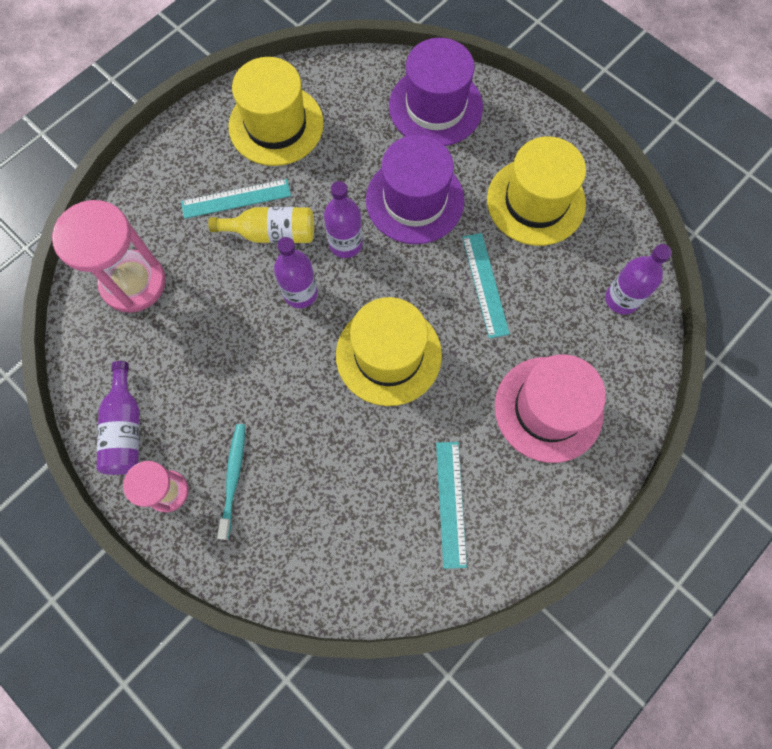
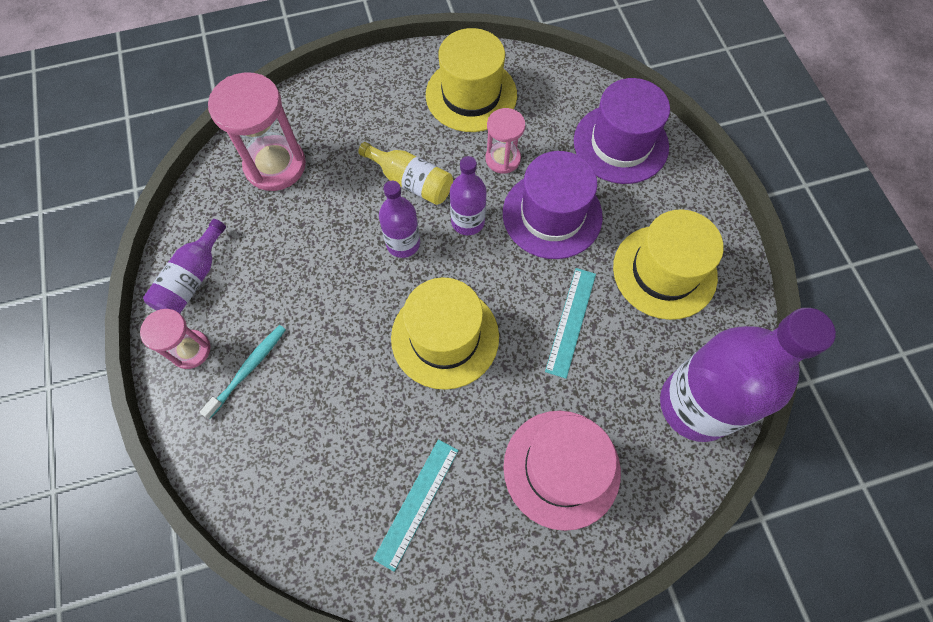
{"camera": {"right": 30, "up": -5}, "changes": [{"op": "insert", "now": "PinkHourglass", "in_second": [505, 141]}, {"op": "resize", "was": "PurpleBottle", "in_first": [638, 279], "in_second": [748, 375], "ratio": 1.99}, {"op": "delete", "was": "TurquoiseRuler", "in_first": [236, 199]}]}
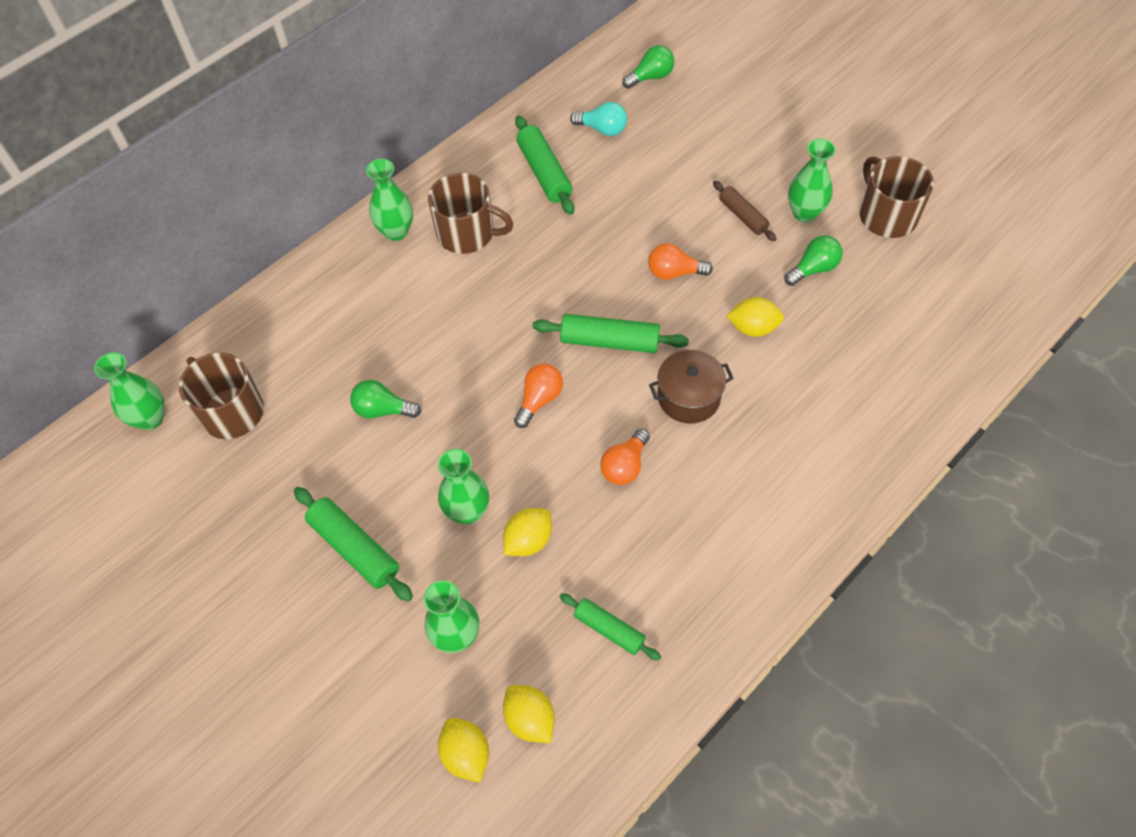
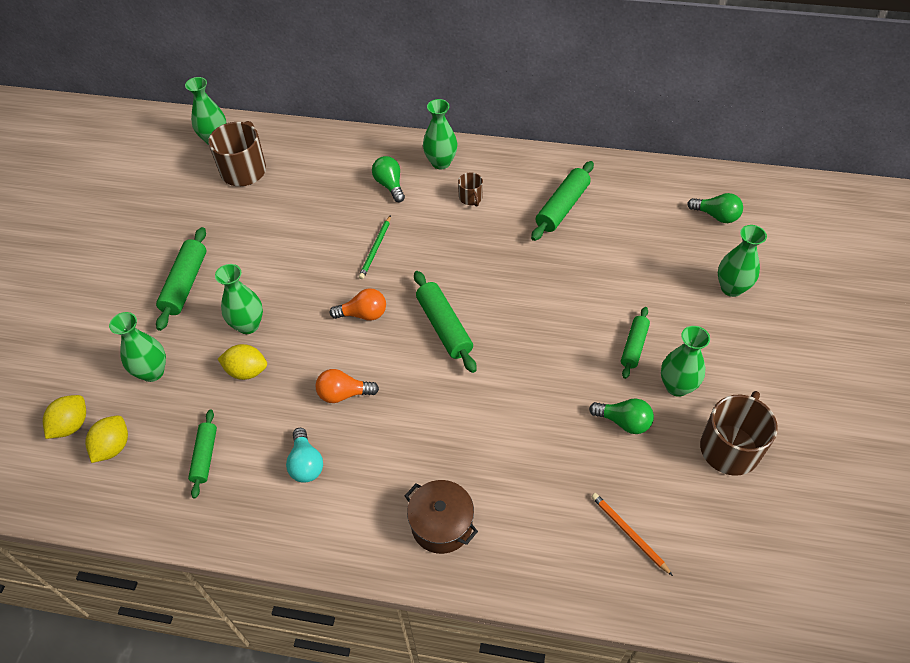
{"camera": {"right": 55, "up": -5}, "changes": [{"op": "move", "was": "TurquoiseLightBulb", "in_first": [598, 119], "in_second": [304, 455]}, {"op": "insert", "now": "GreenPencil", "in_second": [375, 247]}, {"op": "move", "was": "GreenLightBulb", "in_first": [385, 399], "in_second": [388, 179]}, {"op": "move", "was": "BrownPot", "in_first": [691, 386], "in_second": [441, 517]}, {"op": "resize", "was": "BrownMug", "in_first": [470, 213], "in_second": [470, 189], "ratio": 0.5}, {"op": "insert", "now": "OrangePencil", "in_second": [632, 534]}, {"op": "recolor", "was": "BrownRollingPin", "now": "GreenRollingPin", "in_first": [744, 211], "in_second": [635, 343]}, {"op": "insert", "now": "GreenVase", "in_second": [742, 261]}, {"op": "delete", "was": "OrangeLightBulb", "in_first": [680, 261]}, {"op": "delete", "was": "YellowLemon", "in_first": [755, 317]}]}
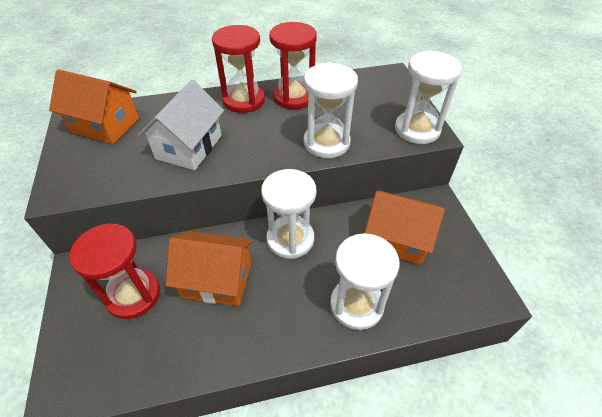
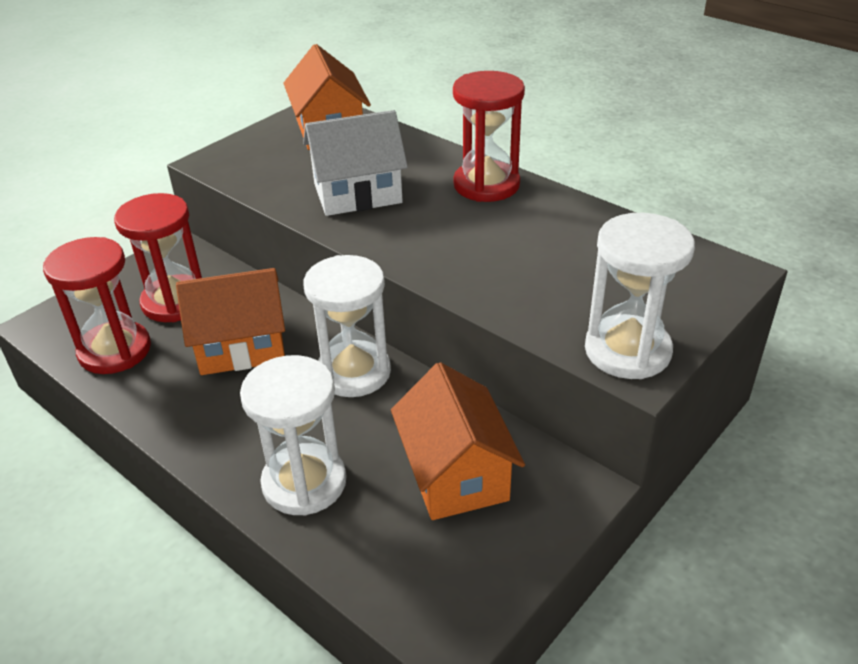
{"camera": {"right": 55, "up": -10}, "changes": [{"op": "move", "was": "RedHourglass", "in_first": [293, 65], "in_second": [97, 305]}, {"op": "rotate", "was": "OrangeHouse", "in_first": [209, 268], "in_second": [230, 321], "clockwise": -75}, {"op": "delete", "was": "WhiteHourglass", "in_first": [330, 110]}]}
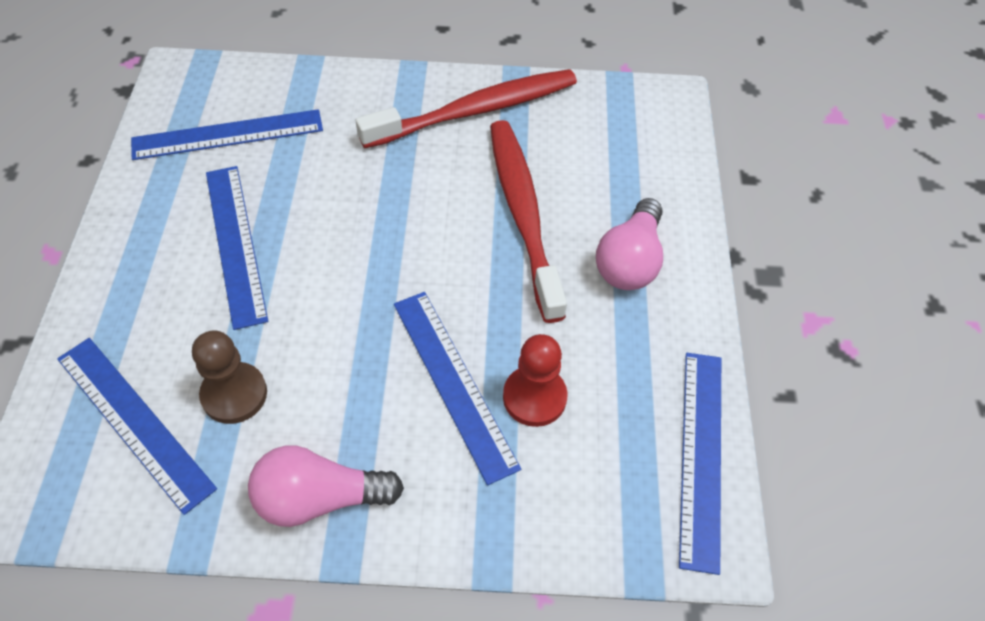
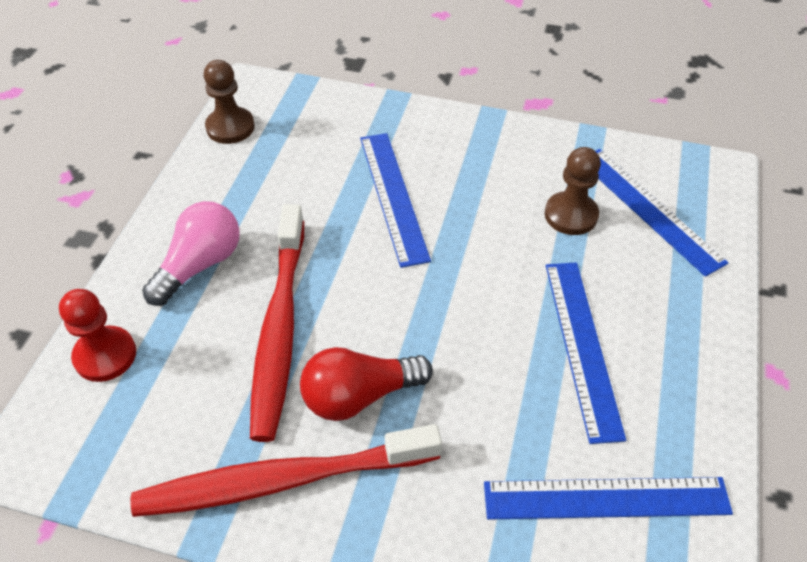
{"camera": {"right": -165, "up": -5}, "changes": [{"op": "move", "was": "RedPawn", "in_first": [535, 380], "in_second": [97, 335]}, {"op": "replace", "was": "BlueRuler", "now": "BrownPawn", "in_first": [700, 464], "in_second": [229, 102]}, {"op": "insert", "now": "RedLightBulb", "in_second": [366, 384]}, {"op": "delete", "was": "PinkLightBulb", "in_first": [326, 486]}]}
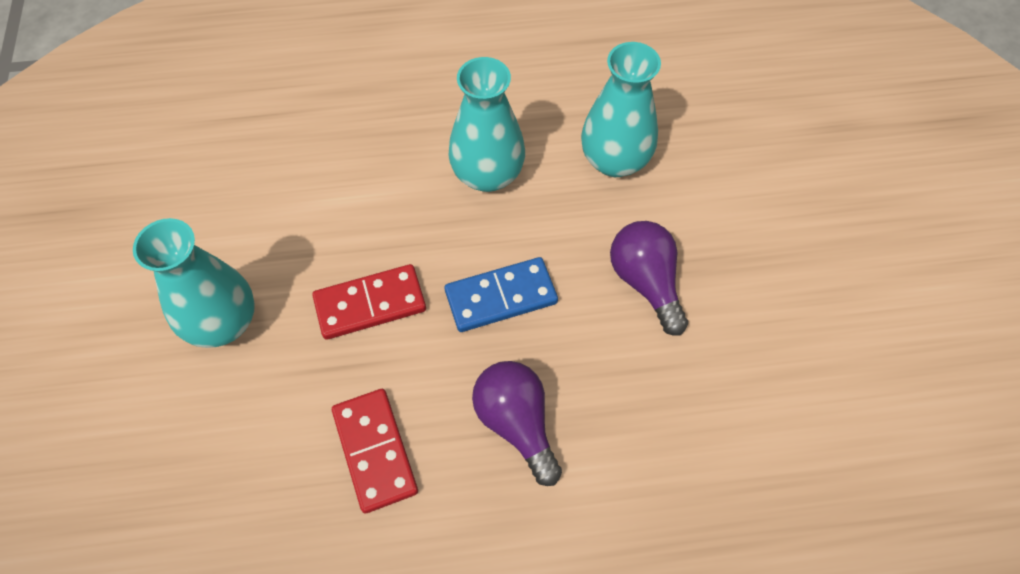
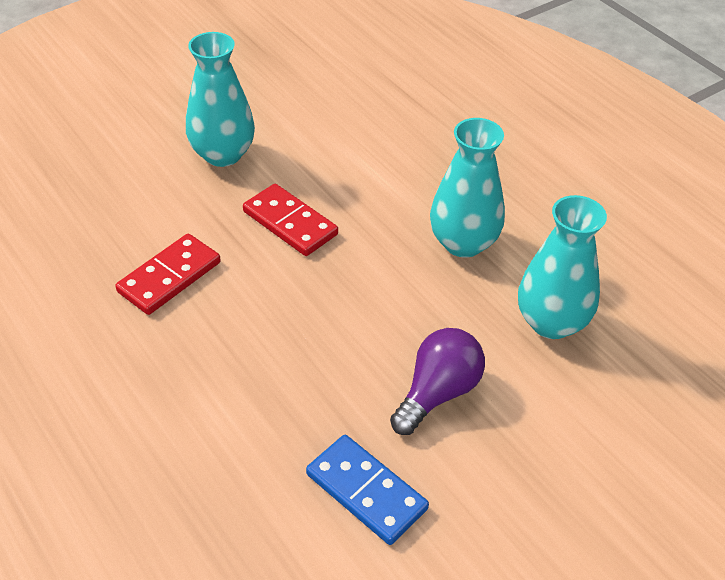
{"camera": {"right": 60, "up": -15}, "changes": [{"op": "move", "was": "BlueDomino", "in_first": [501, 294], "in_second": [367, 490]}, {"op": "delete", "was": "PurpleLightBulb", "in_first": [517, 423]}]}
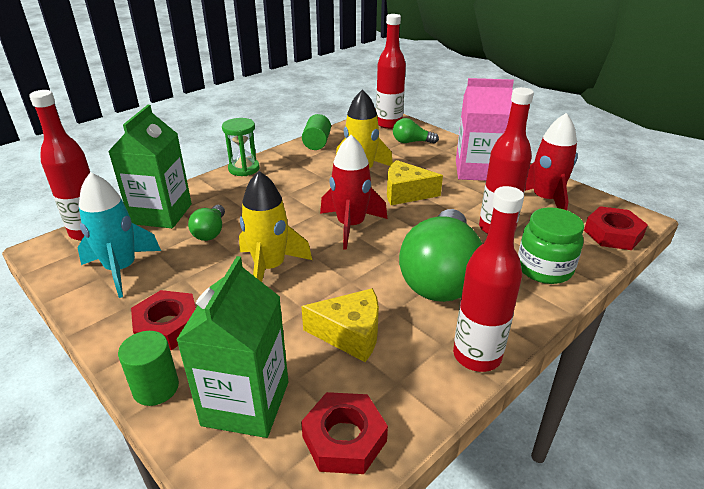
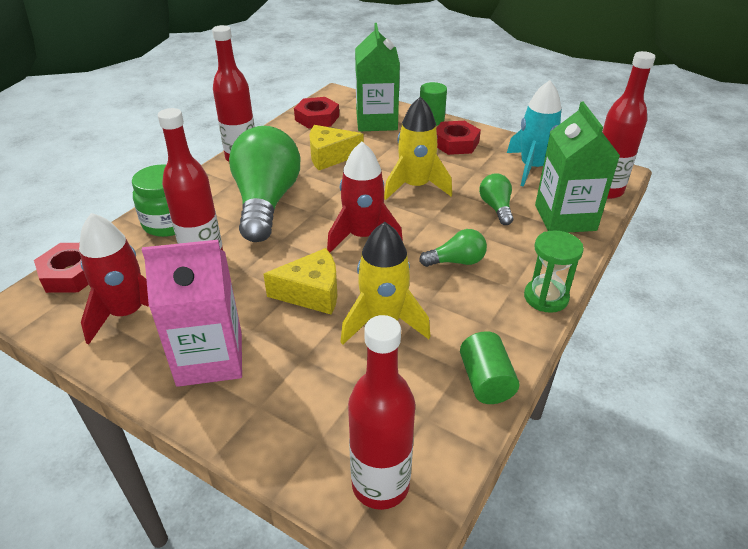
{"camera": {"right": 165, "up": 5}, "changes": [{"op": "move", "was": "GreenLightBulb", "in_first": [416, 131], "in_second": [453, 248]}]}
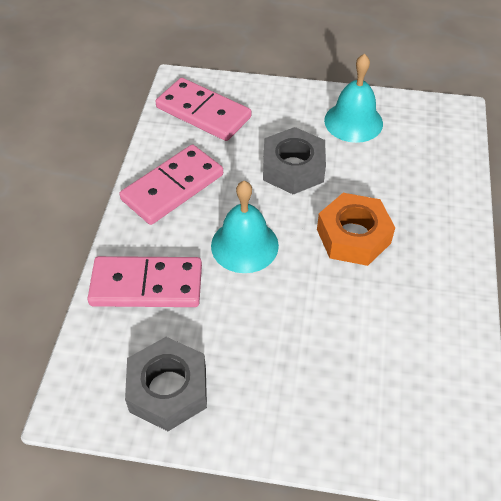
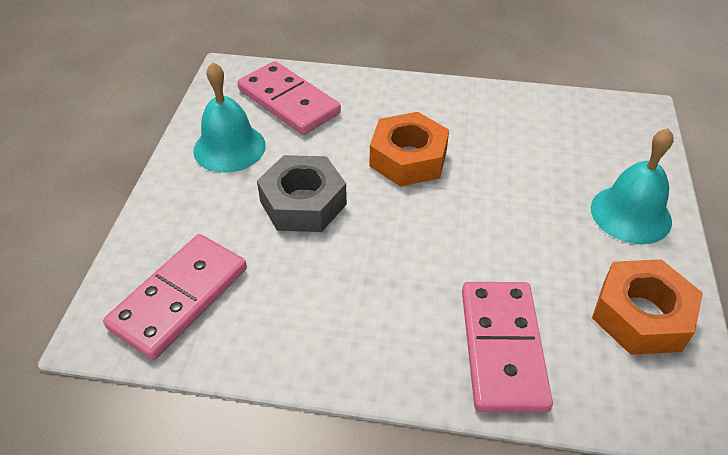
{"camera": {"right": -90, "up": -5}, "changes": [{"op": "move", "was": "PinkDomino", "in_first": [171, 185], "in_second": [289, 98]}, {"op": "move", "was": "TurquoiseBell", "in_first": [245, 227], "in_second": [632, 186]}, {"op": "recolor", "was": "GreyNut", "now": "OrangeNut", "in_first": [166, 384], "in_second": [647, 307]}]}
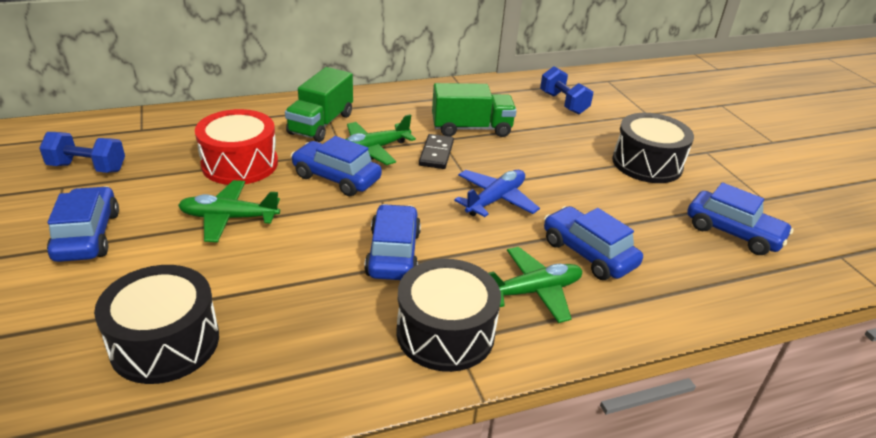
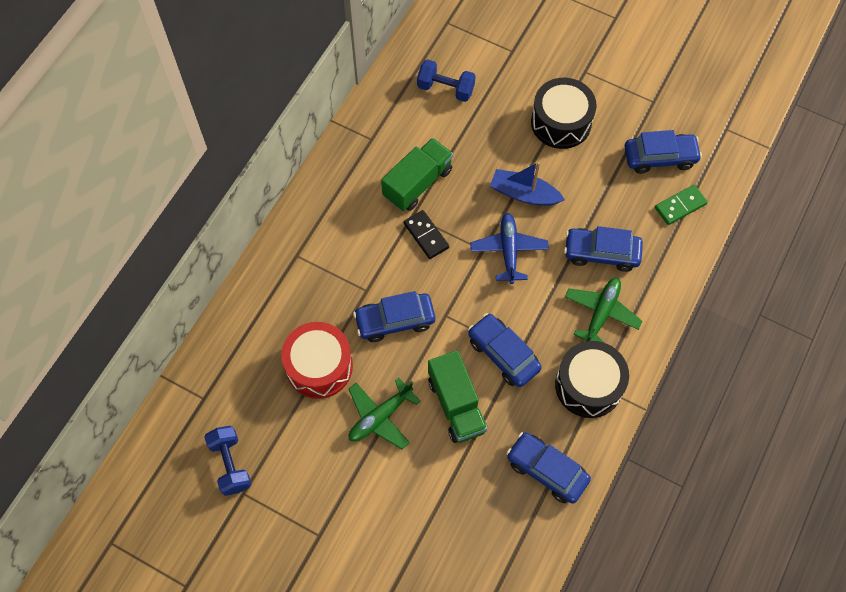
{"camera": {"right": -40, "up": 30}, "changes": [{"op": "rotate", "was": "BlueDumbbell", "in_first": [82, 152], "in_second": [227, 461], "clockwise": -75}, {"op": "move", "was": "GreenTruck", "in_first": [319, 104], "in_second": [457, 396]}, {"op": "insert", "now": "BlueBoat", "in_second": [527, 184]}, {"op": "move", "was": "BlueCar", "in_first": [83, 224], "in_second": [548, 468]}, {"op": "insert", "now": "GreenDomino", "in_second": [681, 205]}, {"op": "delete", "was": "BlackDrum", "in_first": [156, 324]}, {"op": "delete", "was": "GreenPlane", "in_first": [381, 139]}]}
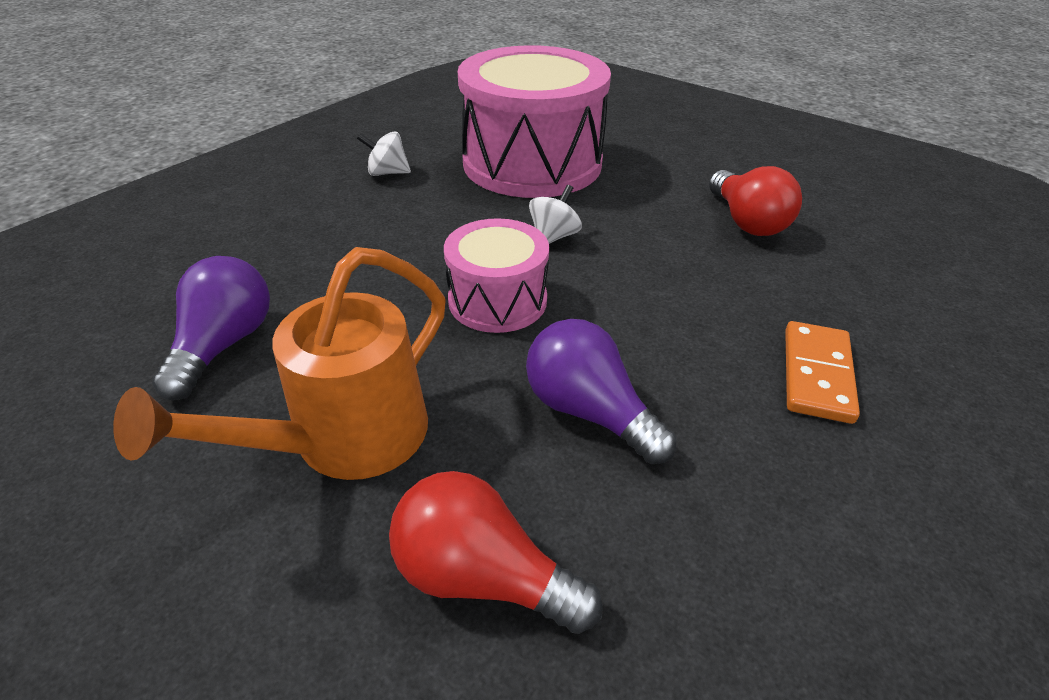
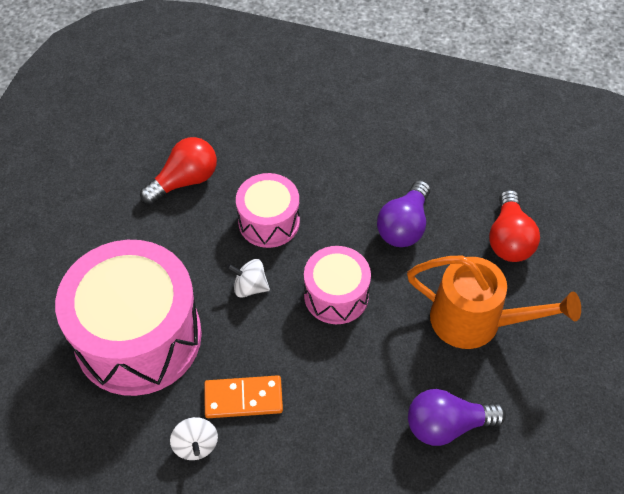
{"camera": {"right": -110, "up": 15}, "changes": [{"op": "move", "was": "OrangeDomino", "in_first": [822, 372], "in_second": [243, 396]}, {"op": "insert", "now": "PinkDrum", "in_second": [268, 210]}]}
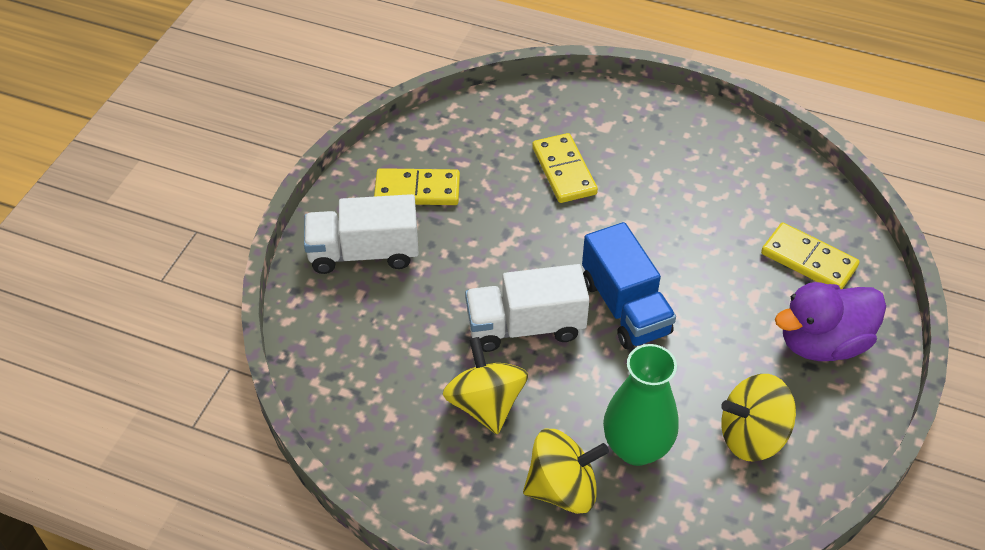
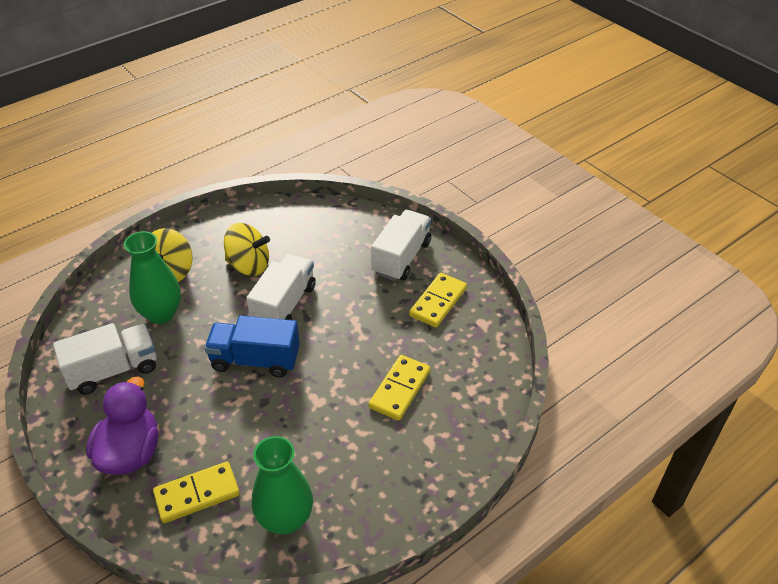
{"camera": {"right": 120, "up": -5}, "changes": [{"op": "replace", "was": "YellowSpinningTop", "now": "WhiteTruck", "in_first": [758, 418], "in_second": [105, 359]}, {"op": "insert", "now": "GreenVase", "in_second": [282, 485]}, {"op": "rotate", "was": "YellowDomino", "in_first": [565, 168], "in_second": [399, 388], "clockwise": -75}]}
